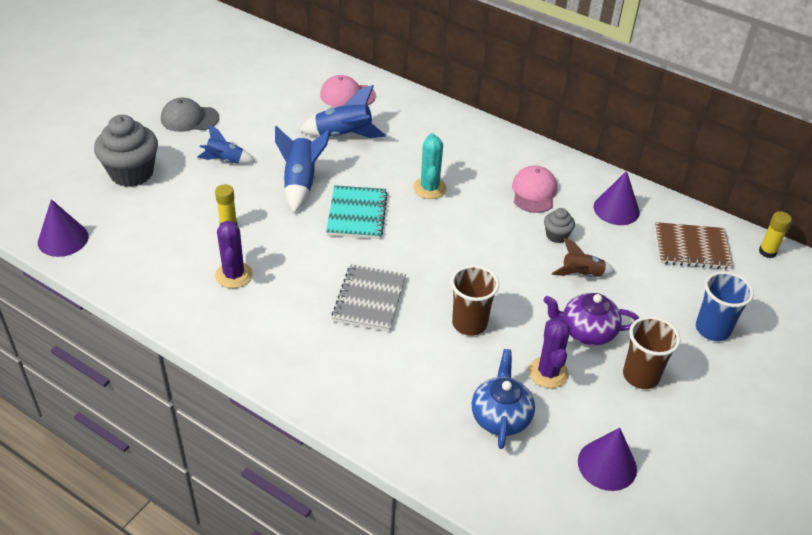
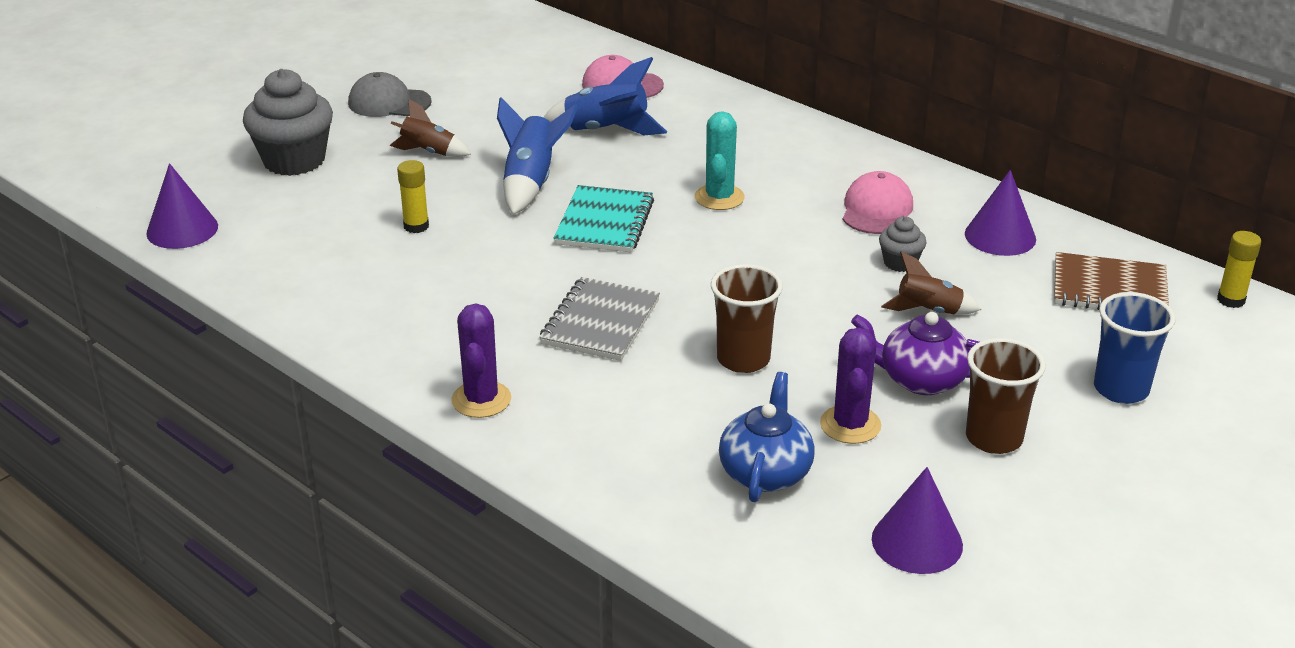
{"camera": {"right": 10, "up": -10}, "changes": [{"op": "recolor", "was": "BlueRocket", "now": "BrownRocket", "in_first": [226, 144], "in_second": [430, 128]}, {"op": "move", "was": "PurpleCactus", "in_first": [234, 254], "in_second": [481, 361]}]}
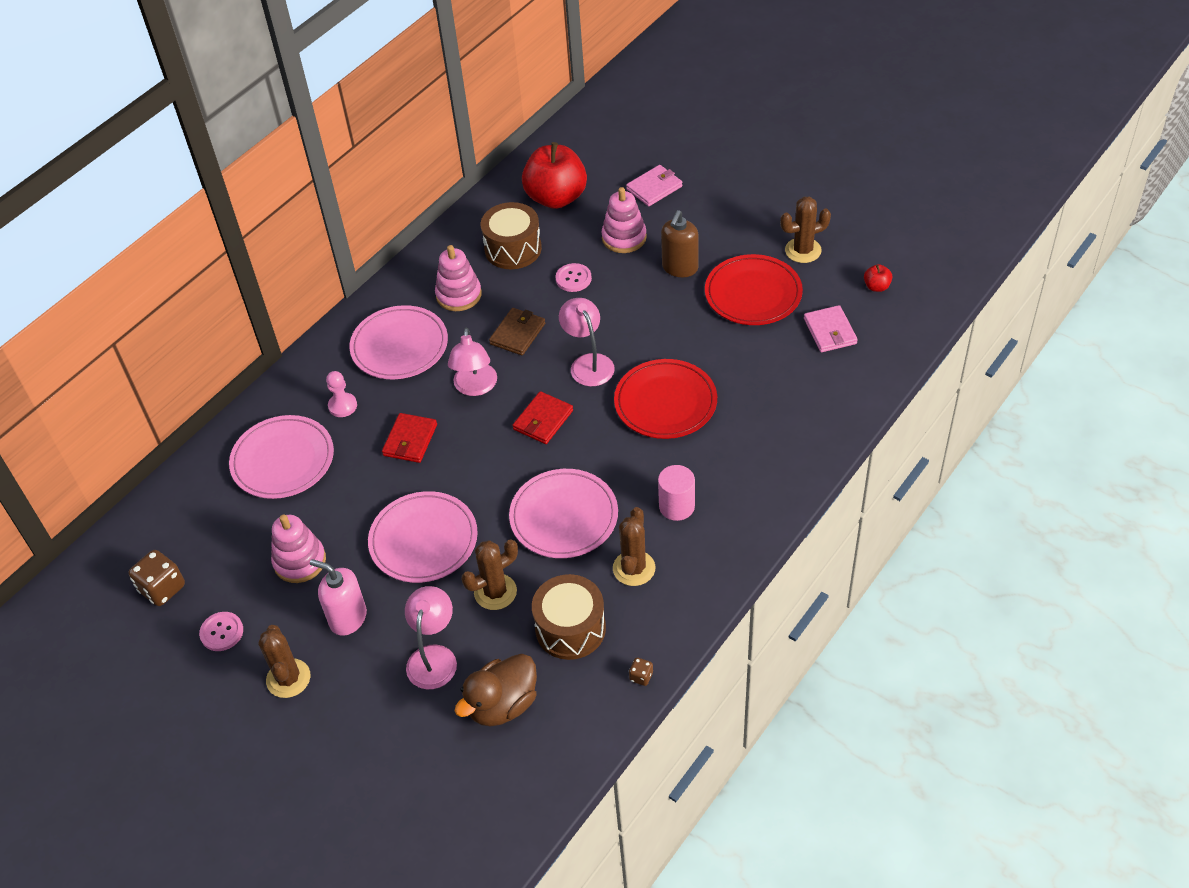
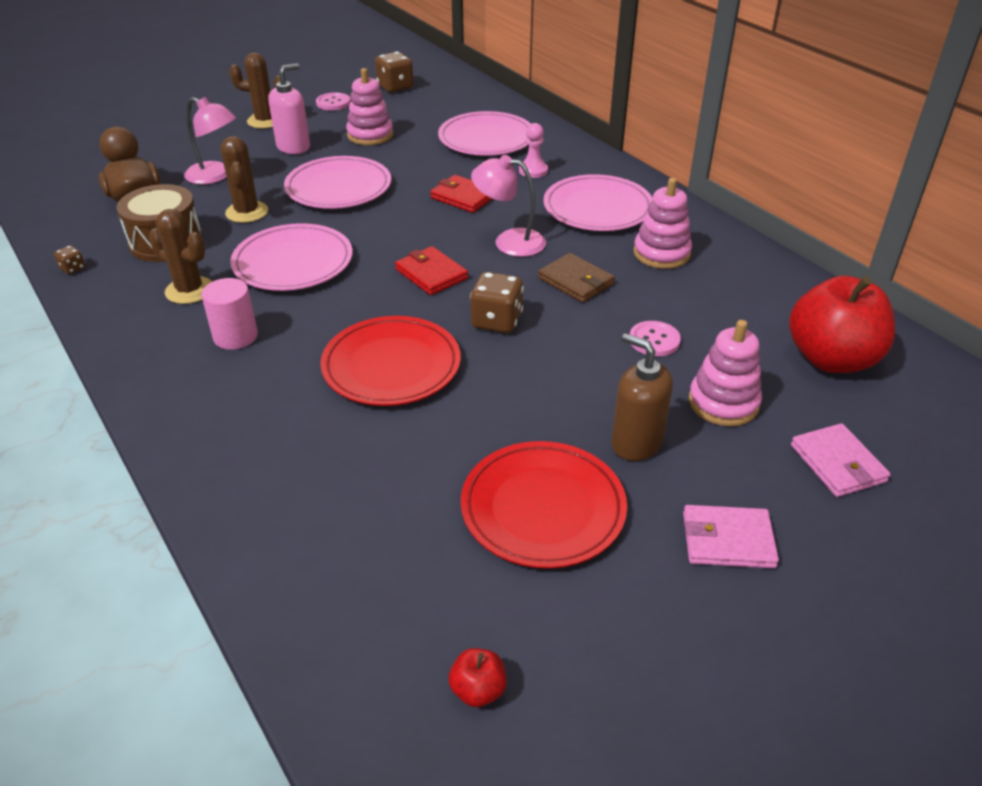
{"camera": {"right": 105, "up": -10}, "changes": [{"op": "replace", "was": "PinkLamp", "now": "BrownDice", "in_first": [587, 342], "in_second": [497, 302]}, {"op": "move", "was": "PinkWallet", "in_first": [831, 328], "in_second": [731, 536]}, {"op": "delete", "was": "BrownDrum", "in_first": [511, 235]}, {"op": "delete", "was": "BrownCactus", "in_first": [805, 230]}]}
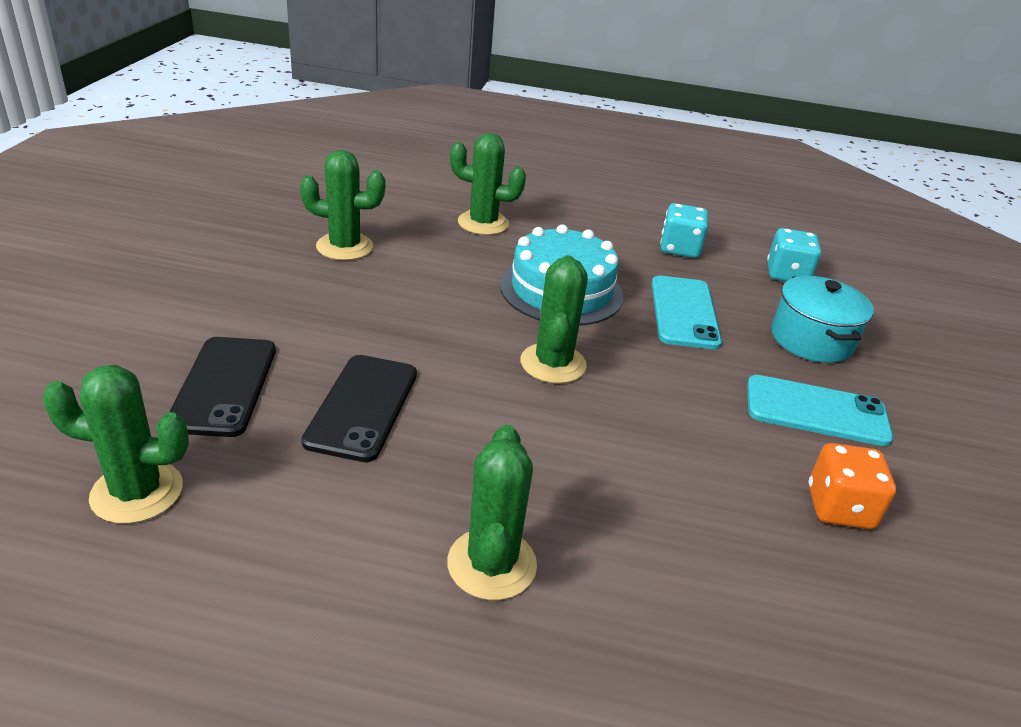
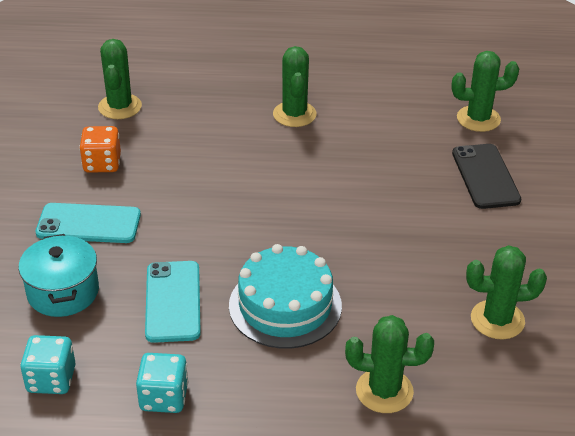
{"camera": {"right": 175, "up": 5}, "changes": [{"op": "move", "was": "GreenCactus", "in_first": [554, 319], "in_second": [120, 79]}, {"op": "delete", "was": "BlackPhone", "in_first": [359, 408]}]}
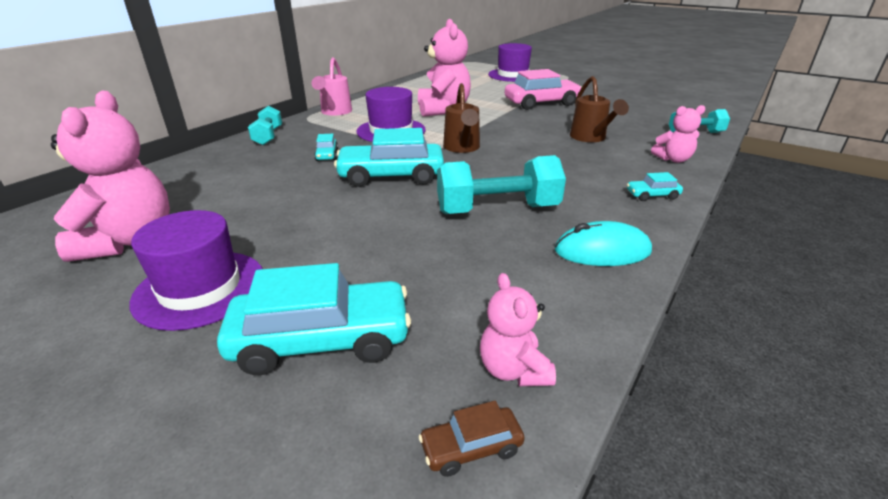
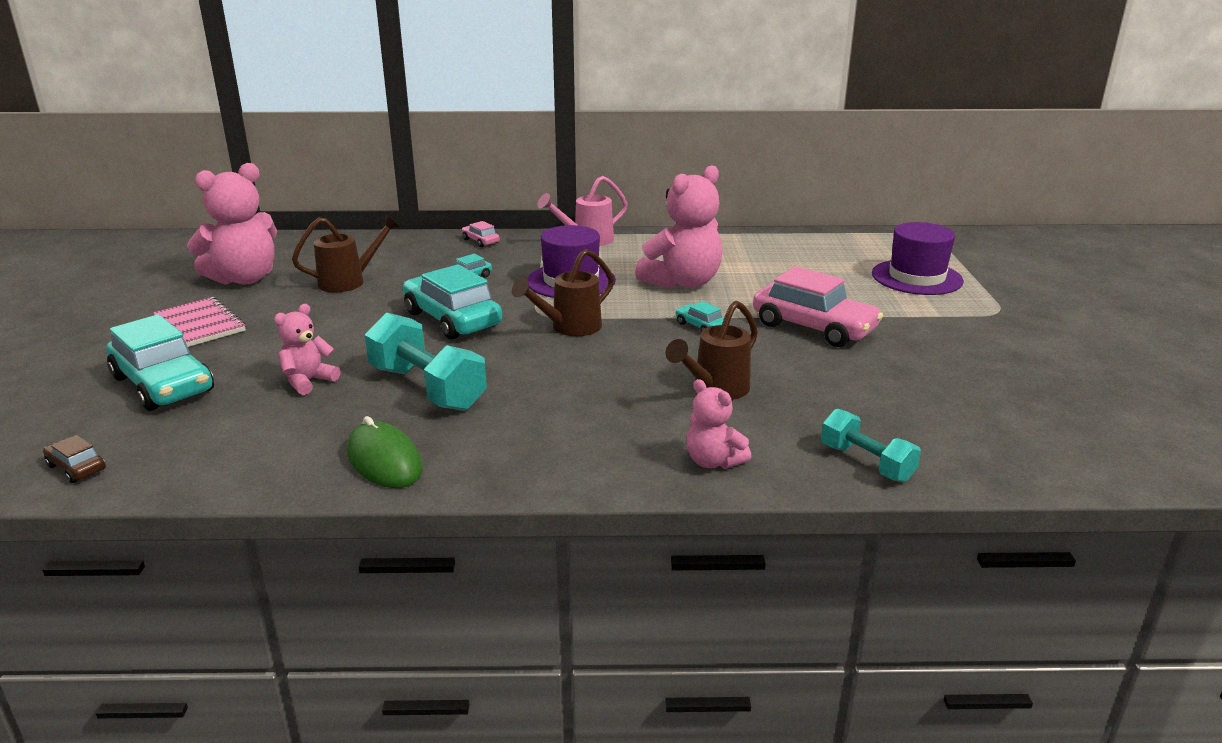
{"camera": {"right": 55, "up": -5}, "changes": [{"op": "replace", "was": "PurpleHat", "now": "PinkNotebook", "in_first": [196, 270], "in_second": [199, 322]}, {"op": "move", "was": "PinkTeddyBear", "in_first": [518, 329], "in_second": [307, 349]}, {"op": "insert", "now": "BrownWateringCan", "in_second": [346, 253]}, {"op": "recolor", "was": "TurquoiseMouse", "now": "GreenMouse", "in_first": [603, 243], "in_second": [385, 452]}, {"op": "replace", "was": "TurquoiseDumbbell", "now": "PinkCar", "in_first": [265, 125], "in_second": [481, 234]}, {"op": "move", "was": "TurquoiseCar", "in_first": [655, 186], "in_second": [699, 316]}]}
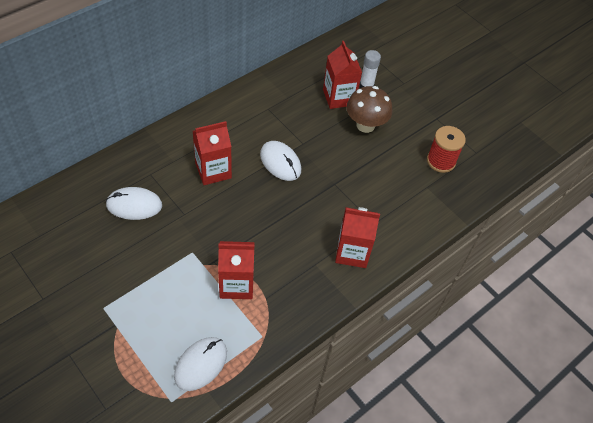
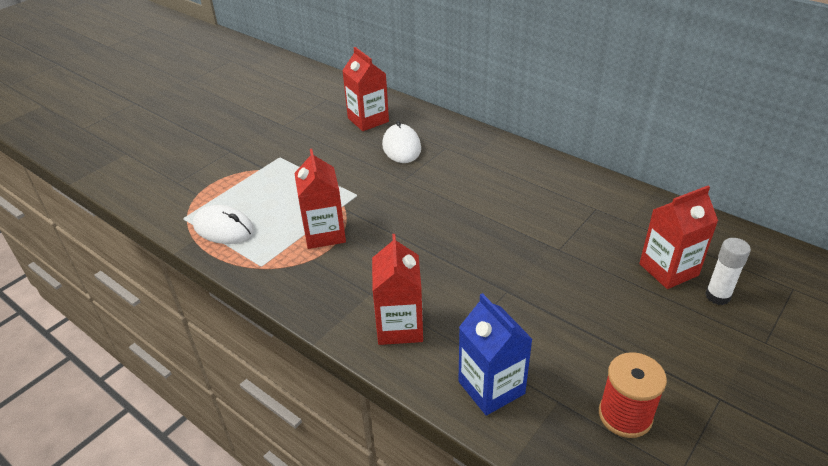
{"camera": {"right": 85, "up": -15}, "changes": [{"op": "move", "was": "RedCarton", "in_first": [212, 153], "in_second": [365, 89]}, {"op": "insert", "now": "BlueCarton", "in_second": [496, 354]}, {"op": "delete", "was": "WhiteMouse", "in_first": [280, 161]}, {"op": "delete", "was": "BrownMushroom", "in_first": [369, 109]}]}
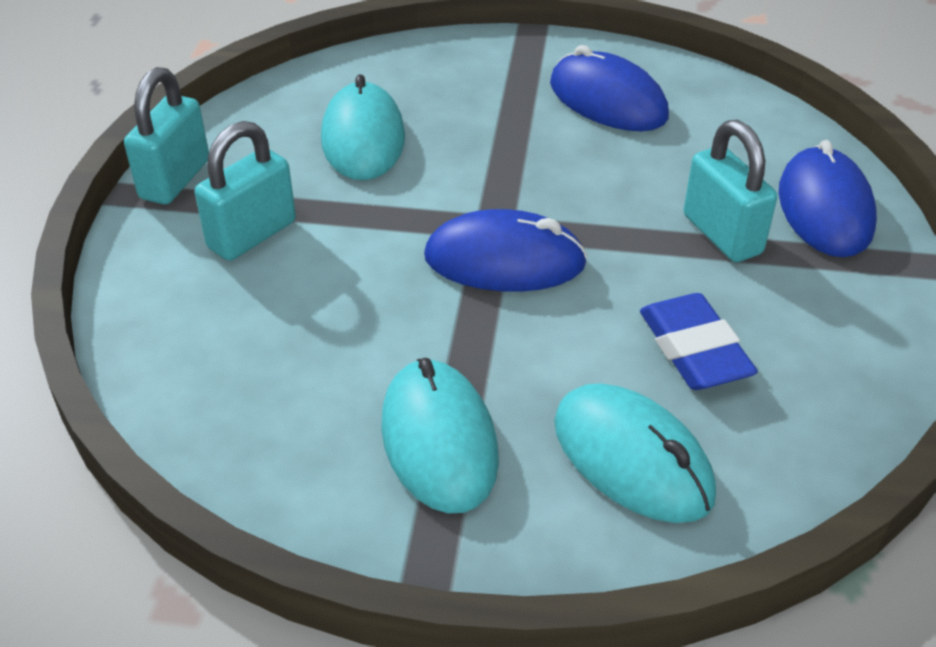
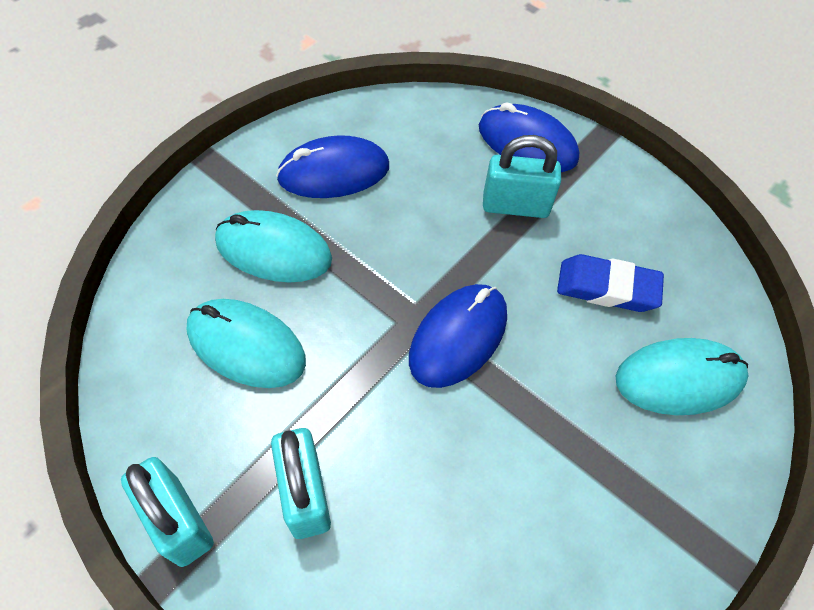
{"camera": {"right": -60, "up": 15}, "changes": [{"op": "move", "was": "TurquoiseMouse", "in_first": [440, 435], "in_second": [273, 246]}]}
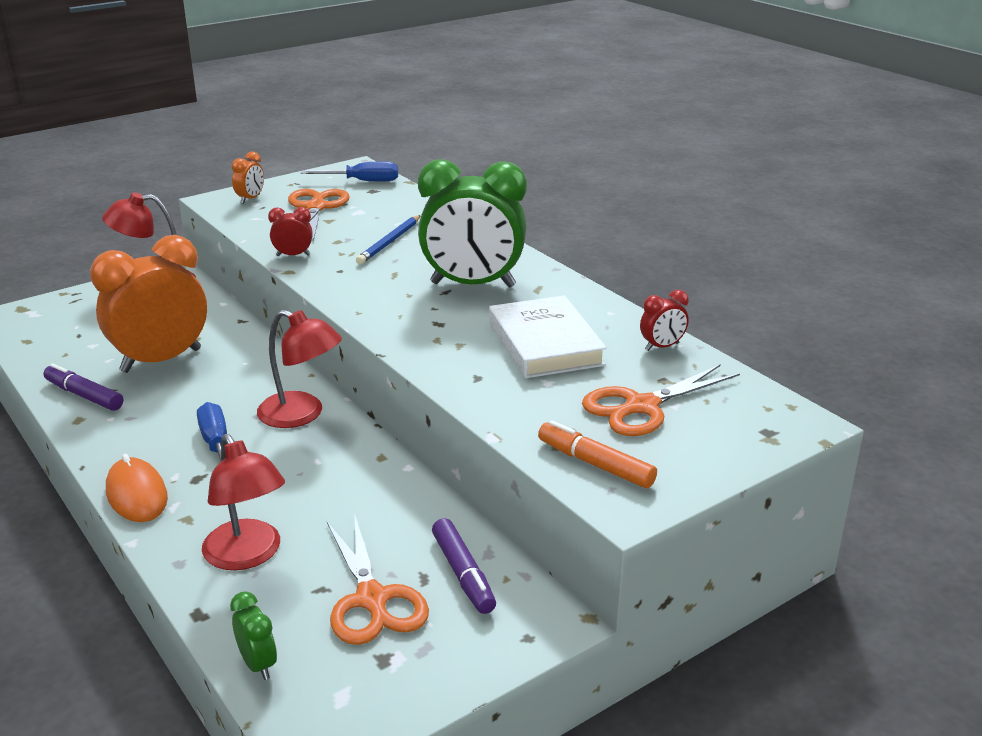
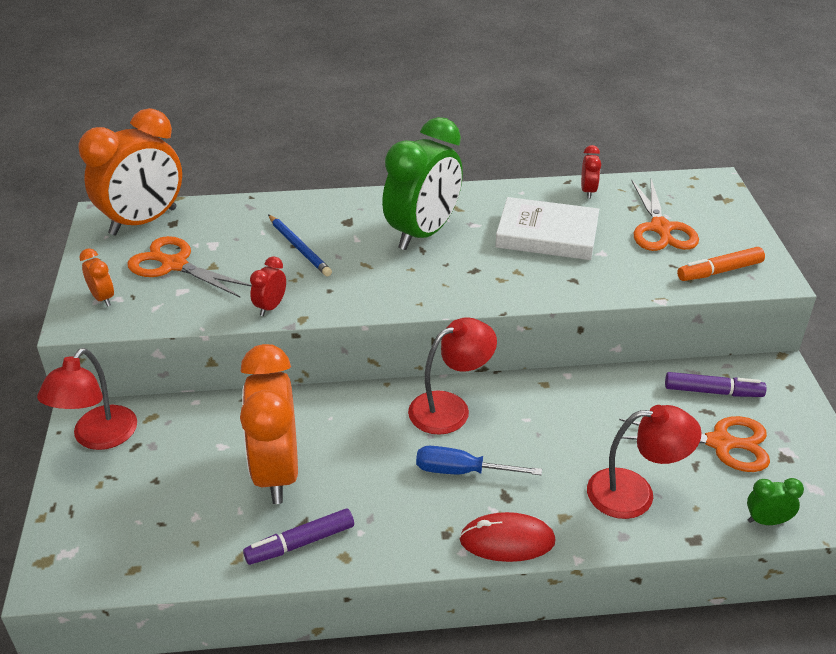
{"camera": {"right": -60, "up": 10}, "changes": [{"op": "replace", "was": "BlueScrewdriver", "now": "OrangeClock", "in_first": [349, 171], "in_second": [130, 171]}, {"op": "recolor", "was": "OrangeMouse", "now": "RedMouse", "in_first": [137, 488], "in_second": [507, 537]}]}
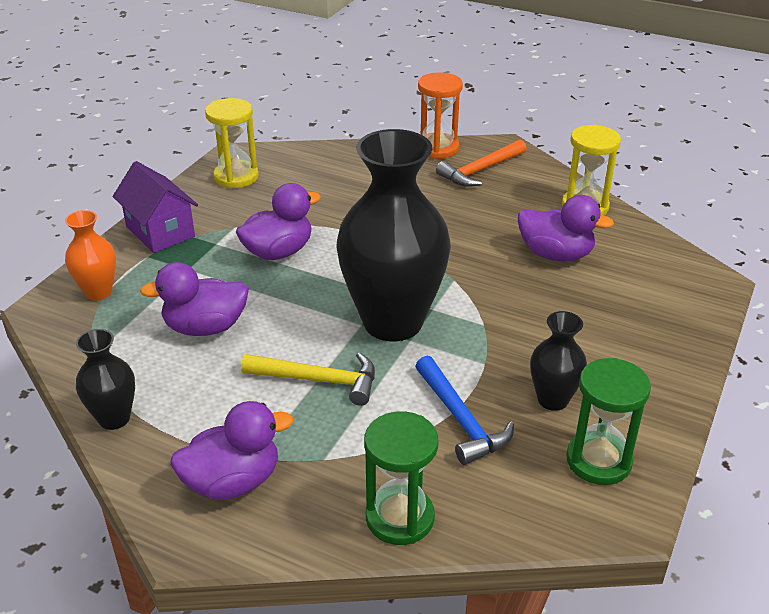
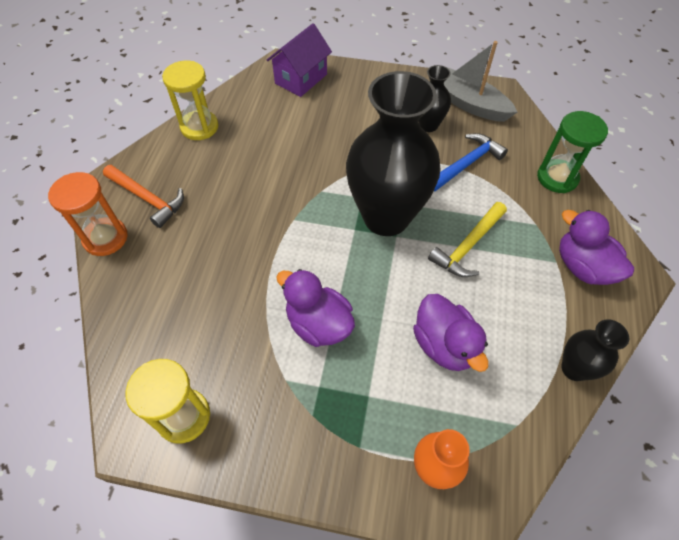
{"camera": {"right": -105, "up": 20}, "changes": [{"op": "move", "was": "PurpleHouse", "in_first": [155, 207], "in_second": [299, 60]}, {"op": "rotate", "was": "YellowHammer", "in_first": [308, 379], "in_second": [467, 239], "clockwise": -135}, {"op": "replace", "was": "GreenHourglass", "now": "GreyBoat", "in_first": [608, 421], "in_second": [473, 81]}, {"op": "delete", "was": "PurpleDuck", "in_first": [566, 228]}]}
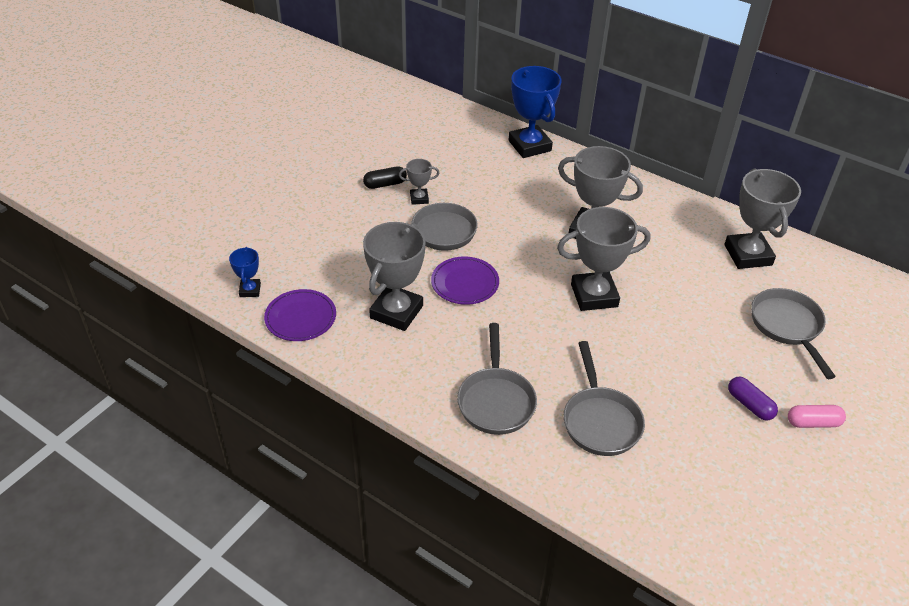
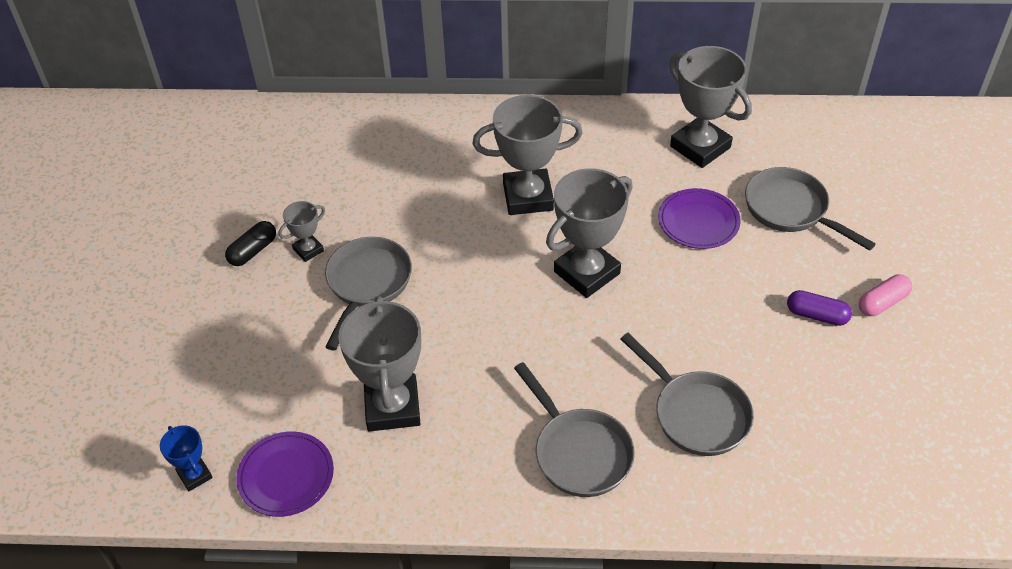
{"camera": {"right": -30, "up": 5}, "changes": [{"op": "move", "was": "PurplePlate", "in_first": [465, 281], "in_second": [699, 218]}, {"op": "delete", "was": "BlueTrophy", "in_first": [535, 112]}]}
